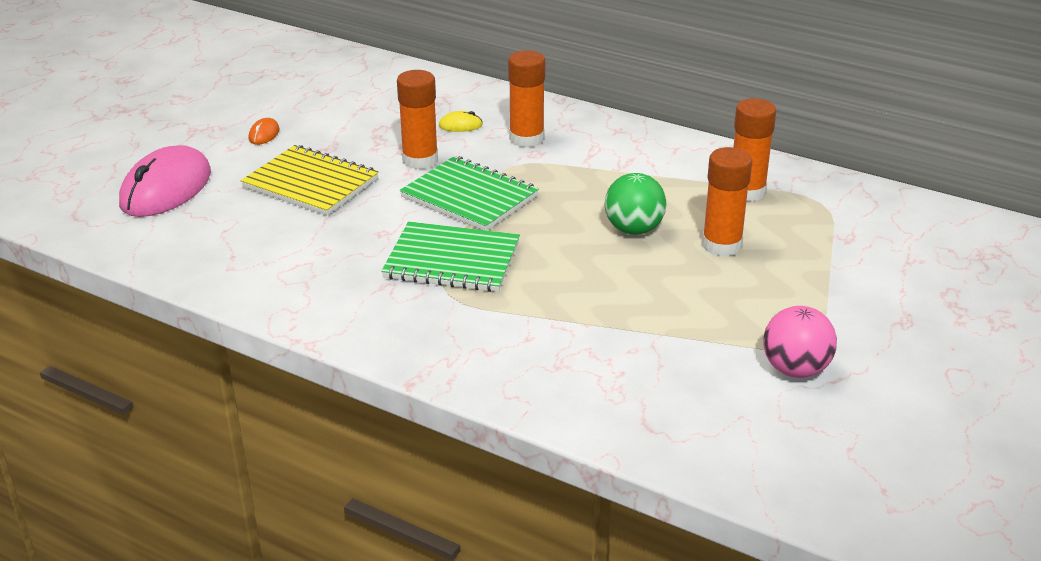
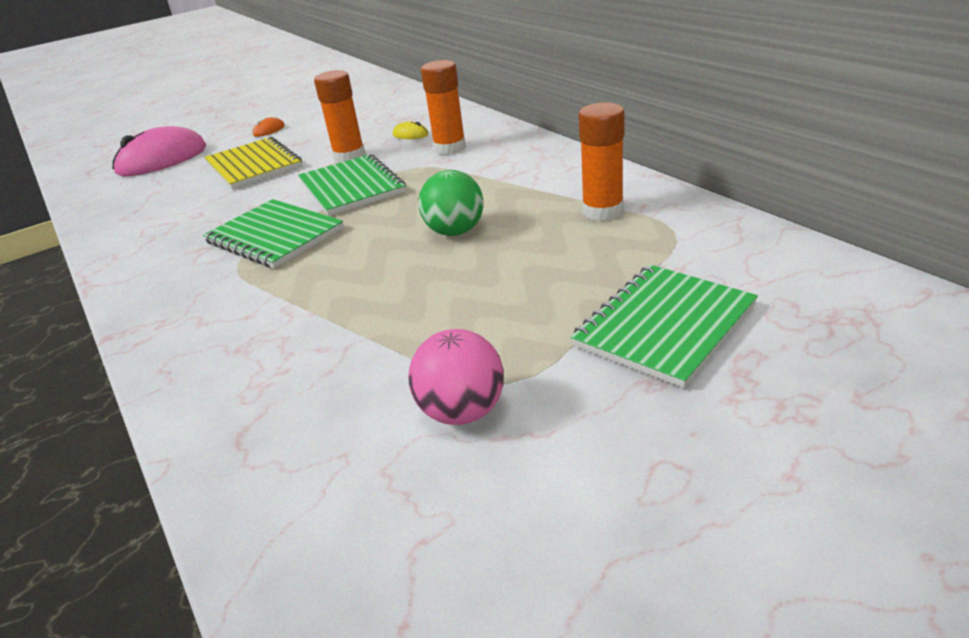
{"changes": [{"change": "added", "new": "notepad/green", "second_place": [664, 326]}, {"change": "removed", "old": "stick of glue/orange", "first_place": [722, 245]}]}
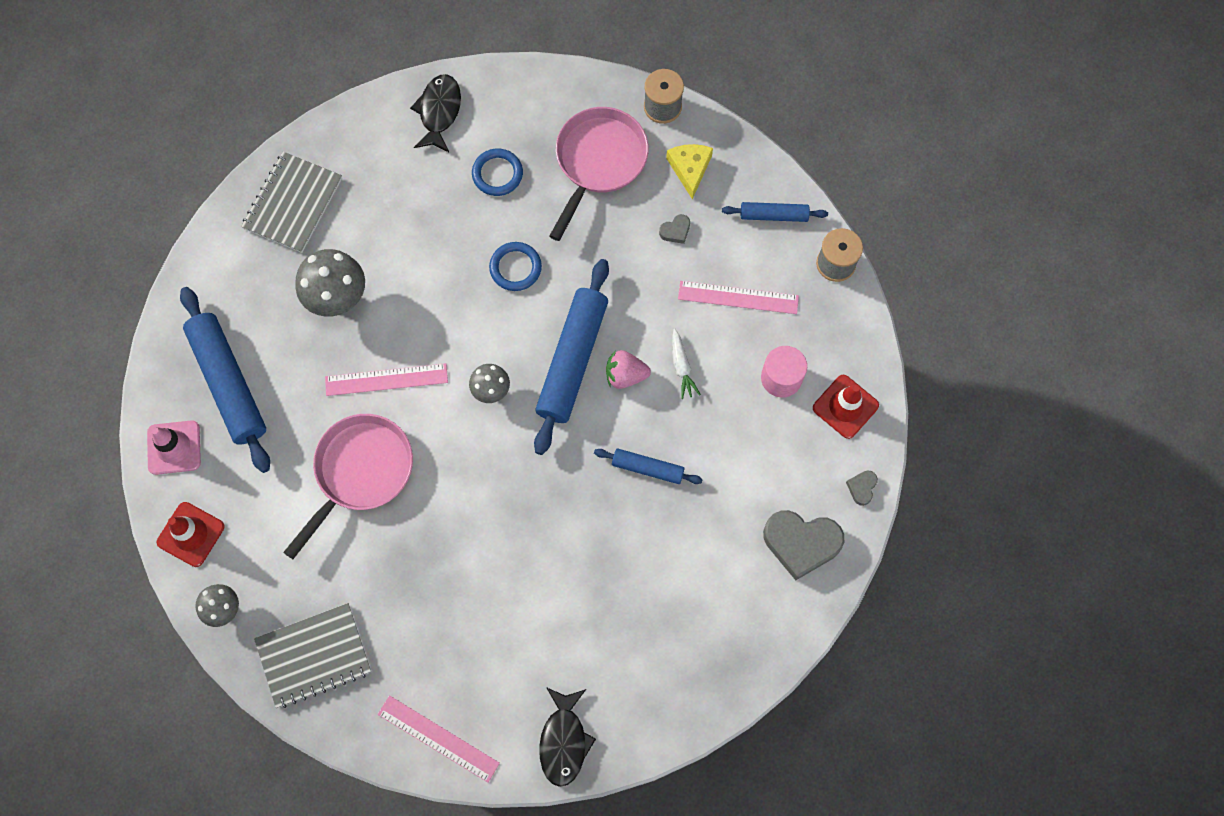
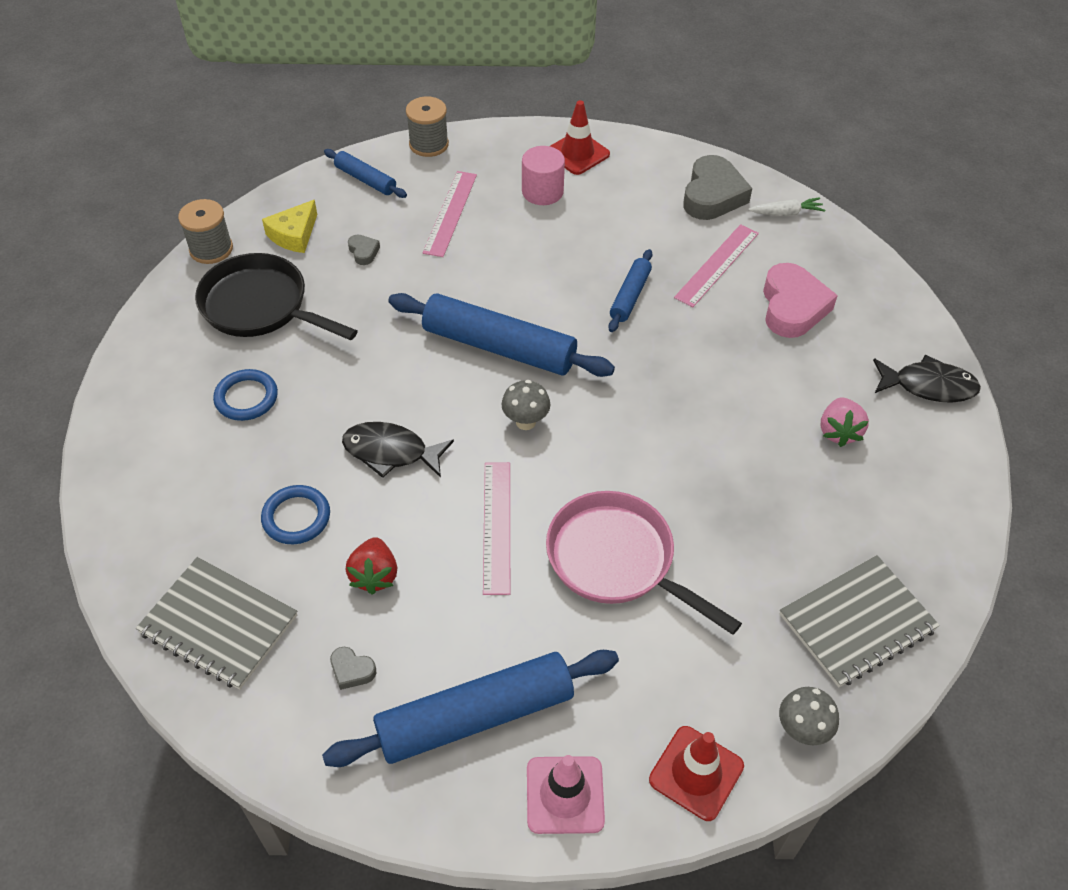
{"changes": [{"change": "recoloured", "old": "frying pan/rosy", "new": "frying pan/ebony", "first_place": [599, 161], "second_place": [260, 306]}, {"change": "moved", "old": "ring/royal blue", "first_place": [515, 268], "second_place": [296, 517]}, {"change": "turned", "old": "cheese/yellow", "first_place": [690, 169], "second_place": [294, 235], "degrees": -60}, {"change": "turned", "old": "pastry roller/royal blue", "first_place": [773, 215], "second_place": [365, 180], "degrees": -60}, {"change": "moved", "old": "heart/ash-grey", "first_place": [862, 488], "second_place": [352, 670]}, {"change": "moved", "old": "toy fish/ebony", "first_place": [439, 112], "second_place": [391, 452]}, {"change": "replaced", "old": "fungus/ash-grey", "new": "toy strawberry/scarlet", "first_place": [338, 298], "second_place": [374, 575]}, {"change": "moved", "old": "ruler/rosy", "first_place": [438, 738], "second_place": [717, 265]}, {"change": "moved", "old": "toy carrot/snow-white", "first_place": [681, 367], "second_place": [786, 213]}, {"change": "added", "new": "heart/rosy", "second_place": [792, 307]}, {"change": "turned", "old": "notepad/ash-grey", "first_place": [314, 656], "second_place": [857, 622], "degrees": 75}, {"change": "moved", "old": "toy strawberry/rosy", "first_place": [625, 375], "second_place": [838, 432]}]}
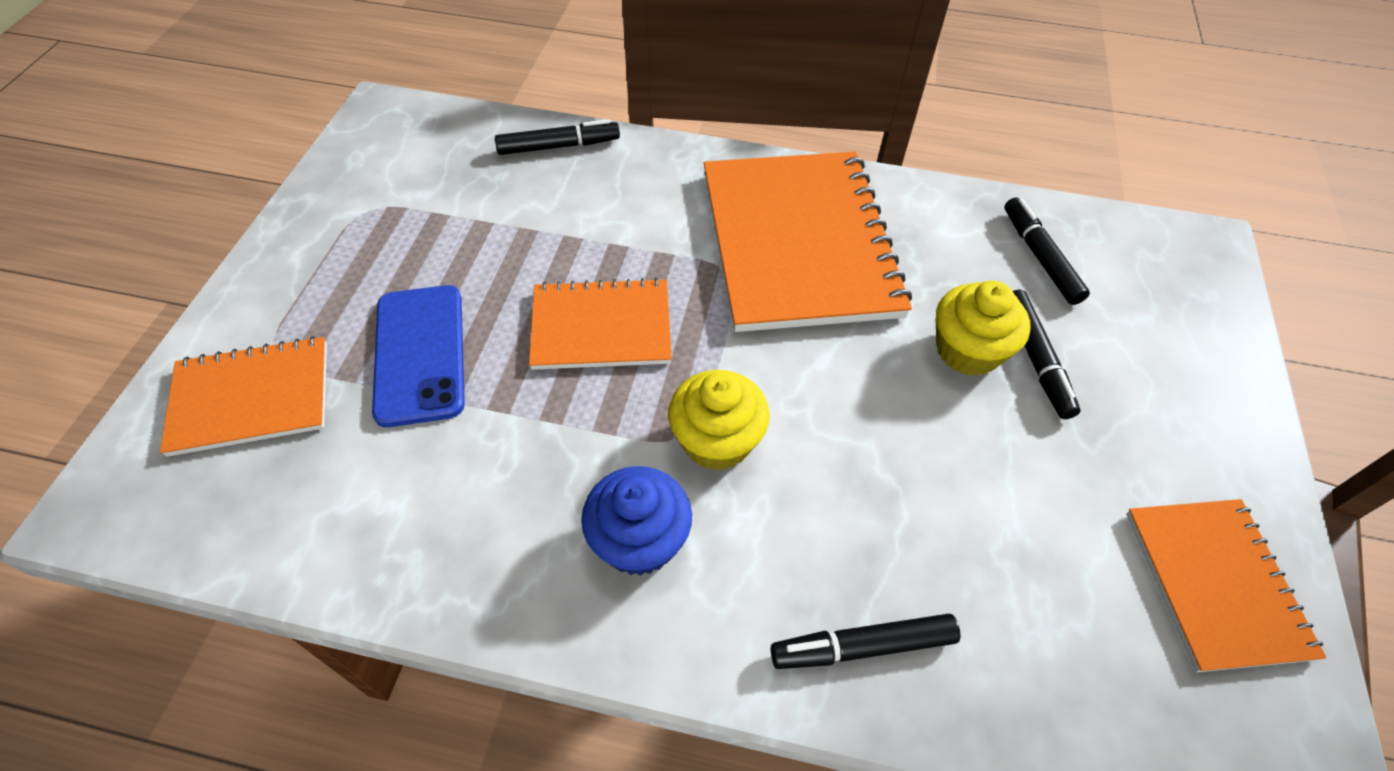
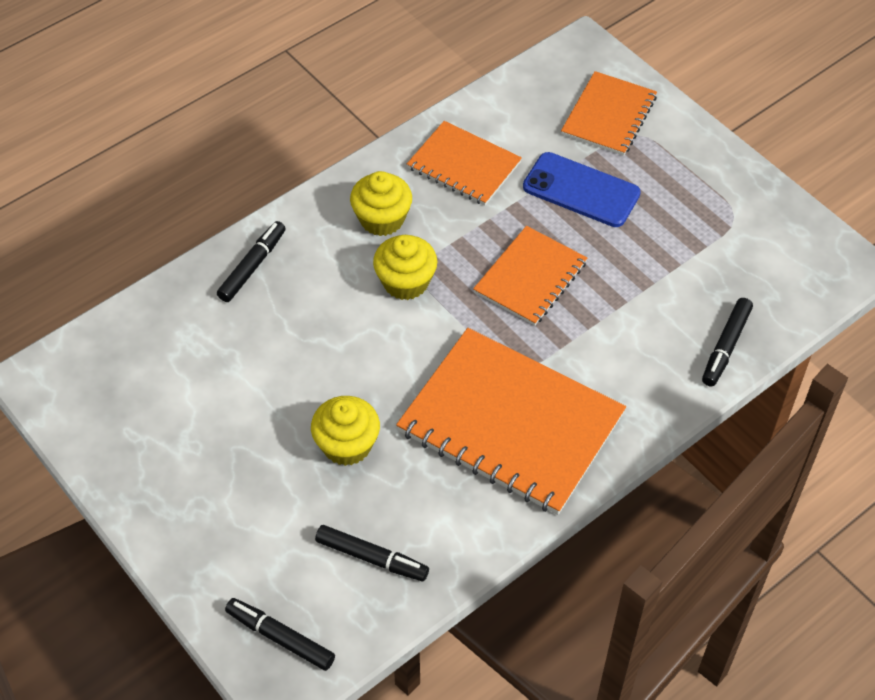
{"changes": [{"change": "moved", "old": "marker/ebony", "first_place": [1036, 359], "second_place": [280, 638]}, {"change": "recoloured", "old": "fairy cake/royal blue", "new": "fairy cake/yellow", "first_place": [639, 540], "second_place": [382, 219]}, {"change": "moved", "old": "notepad/orange", "first_place": [1215, 584], "second_place": [464, 165]}]}
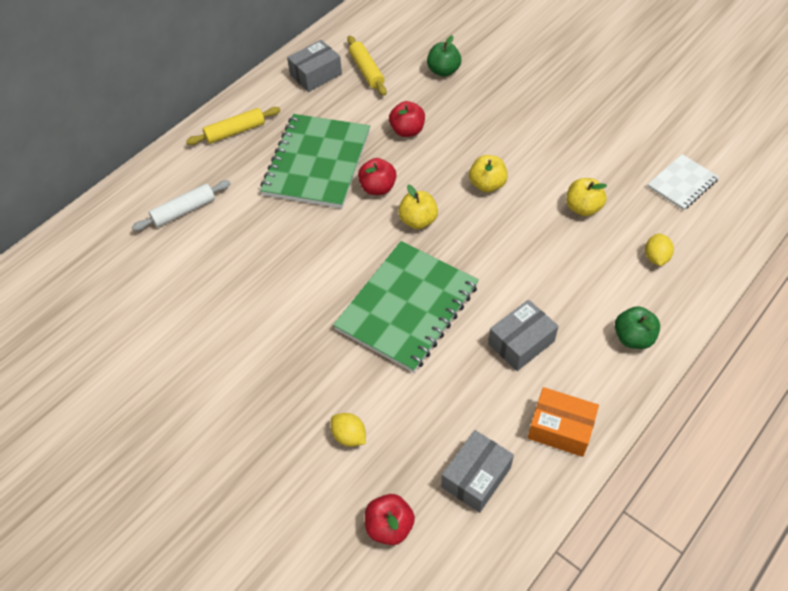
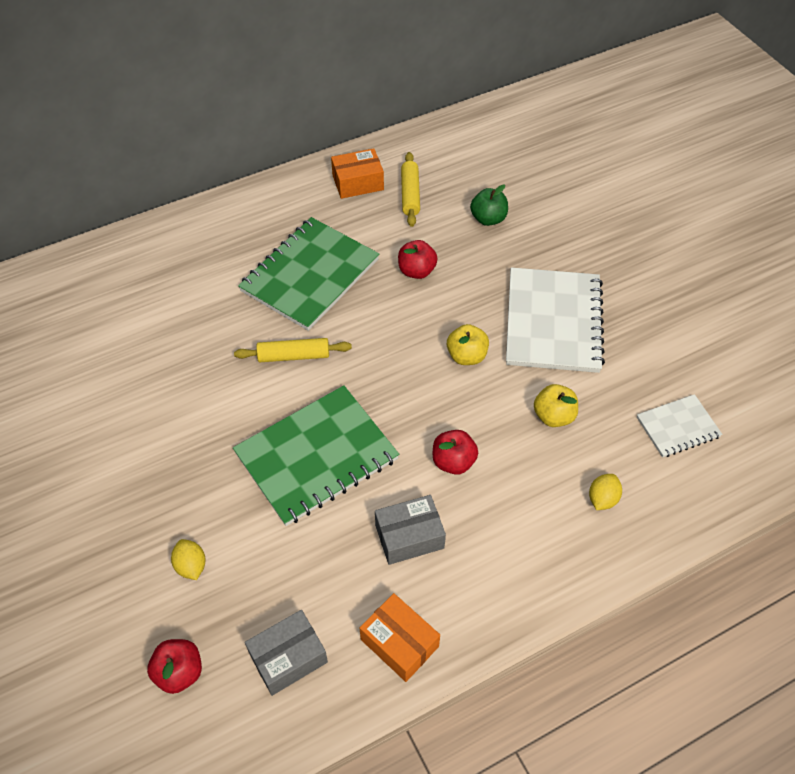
{"changes": [{"change": "moved", "old": "pastry roller/yellow", "first_place": [235, 132], "second_place": [294, 356]}, {"change": "recoloured", "old": "package/ash-grey", "new": "package/orange", "first_place": [316, 74], "second_place": [358, 182]}, {"change": "moved", "old": "apple/scarlet", "first_place": [377, 188], "second_place": [453, 461]}, {"change": "added", "new": "notepad/snow-white", "second_place": [553, 322]}, {"change": "removed", "old": "pastry roller/snow-white", "first_place": [184, 211]}, {"change": "removed", "old": "apple/yellow", "first_place": [418, 220]}, {"change": "removed", "old": "apple/green", "first_place": [633, 338]}]}
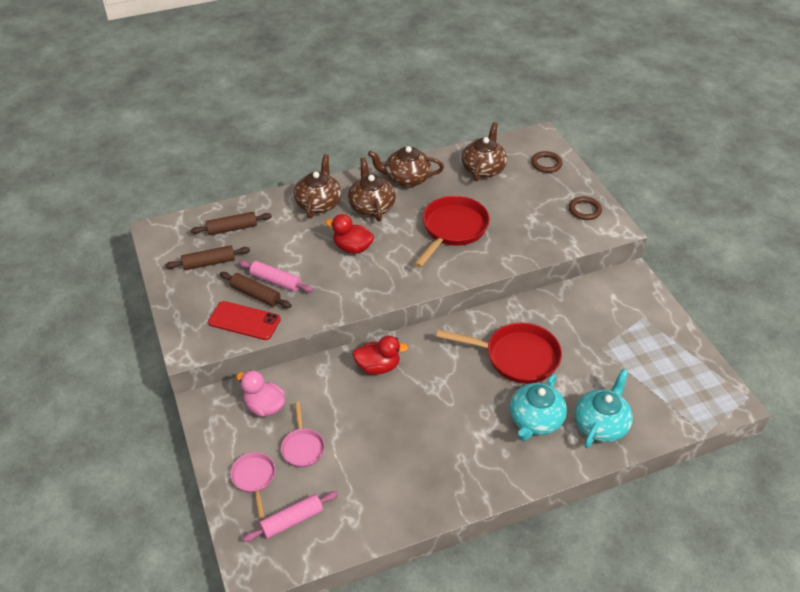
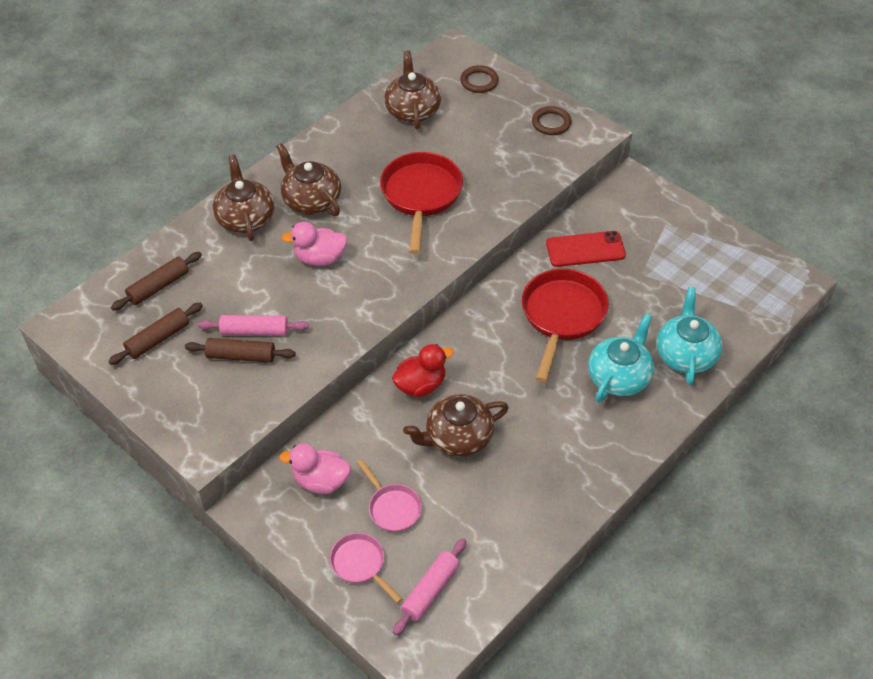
{"changes": [{"change": "recoloured", "old": "rubber duck/scarlet", "new": "rubber duck/rosy", "first_place": [352, 248], "second_place": [320, 258]}, {"change": "moved", "old": "teapot/russet", "first_place": [406, 178], "second_place": [458, 437]}, {"change": "turned", "old": "frying pan/scarlet", "first_place": [516, 357], "second_place": [562, 316], "degrees": -60}, {"change": "moved", "old": "mobile phone/scarlet", "first_place": [244, 321], "second_place": [585, 249]}, {"change": "turned", "old": "teapot/turquoise", "first_place": [535, 420], "second_place": [619, 377], "degrees": -150}]}
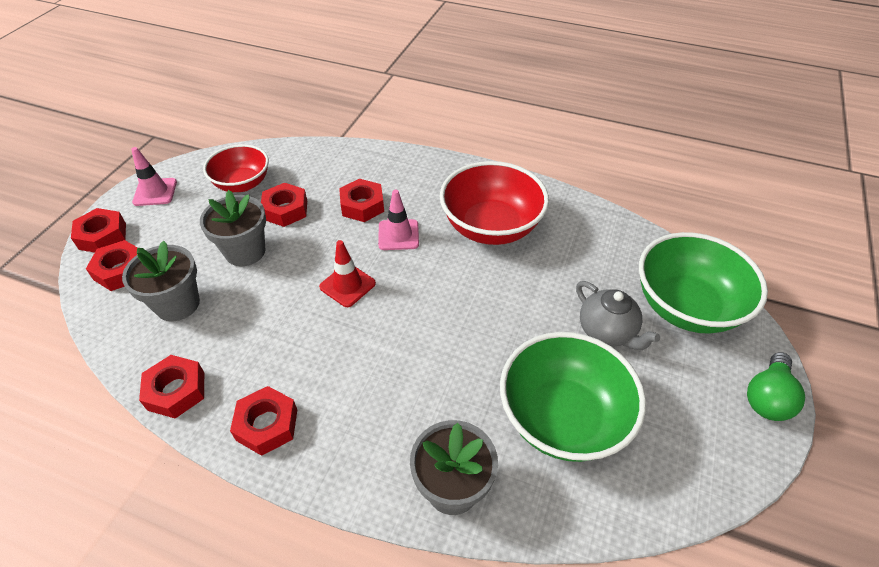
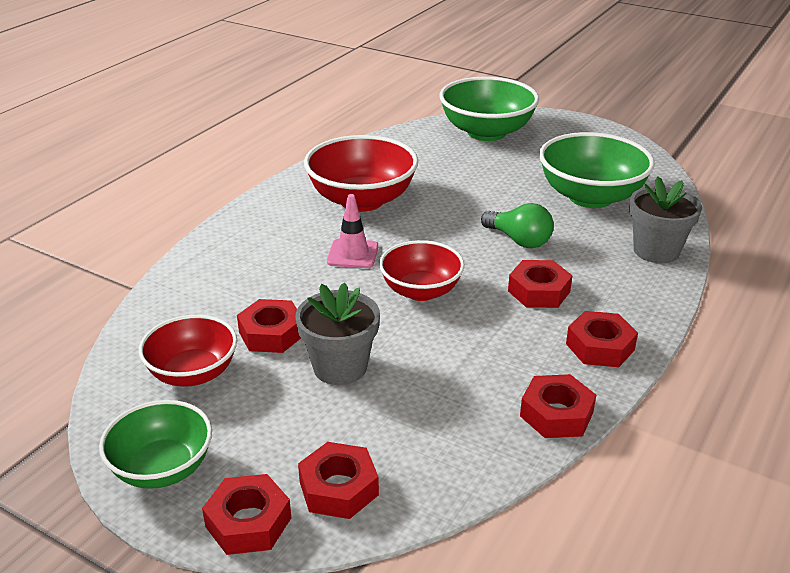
{"changes": [{"change": "replaced", "old": "traffic cone/rosy", "new": "serving bowl/green", "first_place": [155, 192], "second_place": [162, 468]}, {"change": "replaced", "old": "traffic cone/scarlet", "new": "serving bowl/scarlet", "first_place": [347, 285], "second_place": [421, 291]}, {"change": "moved", "old": "light bulb/green", "first_place": [767, 397], "second_place": [519, 240]}, {"change": "moved", "old": "hex nut/scarlet", "first_place": [362, 205], "second_place": [539, 291]}, {"change": "removed", "old": "plant pot/ash-grey", "first_place": [177, 304]}, {"change": "removed", "old": "teapot/ash-grey", "first_place": [607, 332]}]}
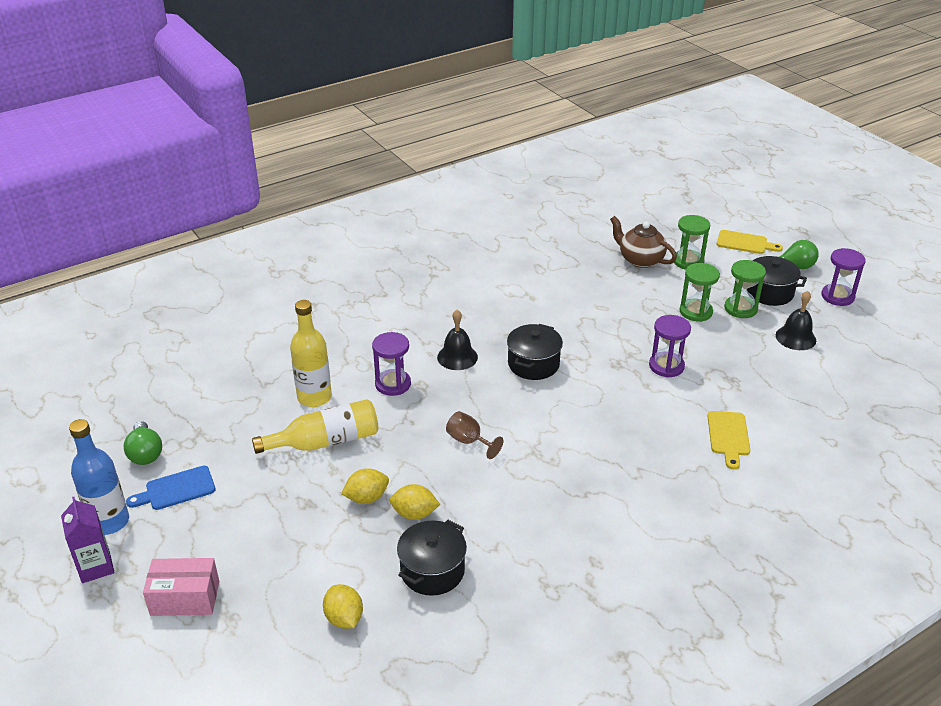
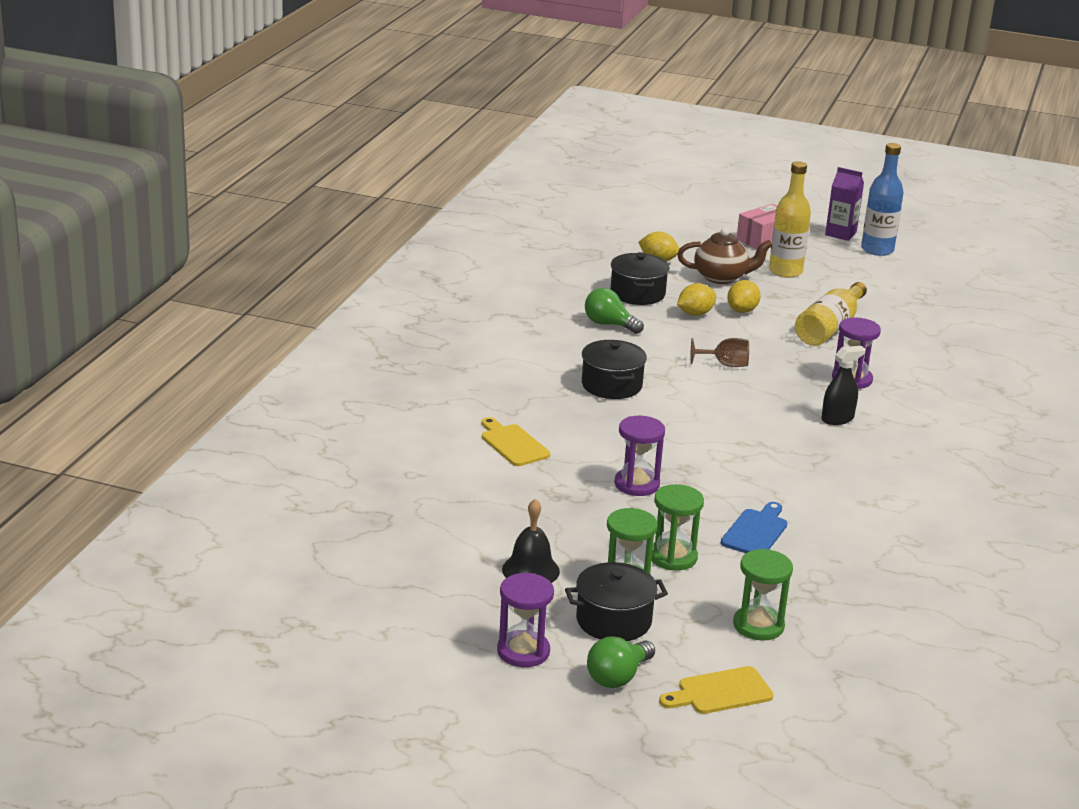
{"changes": [{"change": "moved", "old": "stockpot/ebony", "first_place": [533, 364], "second_place": [611, 385]}, {"change": "moved", "old": "light bulb/green", "first_place": [145, 453], "second_place": [609, 324]}, {"change": "moved", "old": "teapot/russet", "first_place": [640, 260], "second_place": [721, 277]}, {"change": "moved", "old": "chopping board/royal blue", "first_place": [176, 489], "second_place": [756, 531]}, {"change": "moved", "old": "drink bottle/yellow", "first_place": [314, 397], "second_place": [785, 271]}, {"change": "replaced", "old": "school bell/ebony", "new": "sprayer/ebony", "first_place": [457, 357], "second_place": [837, 419]}]}
